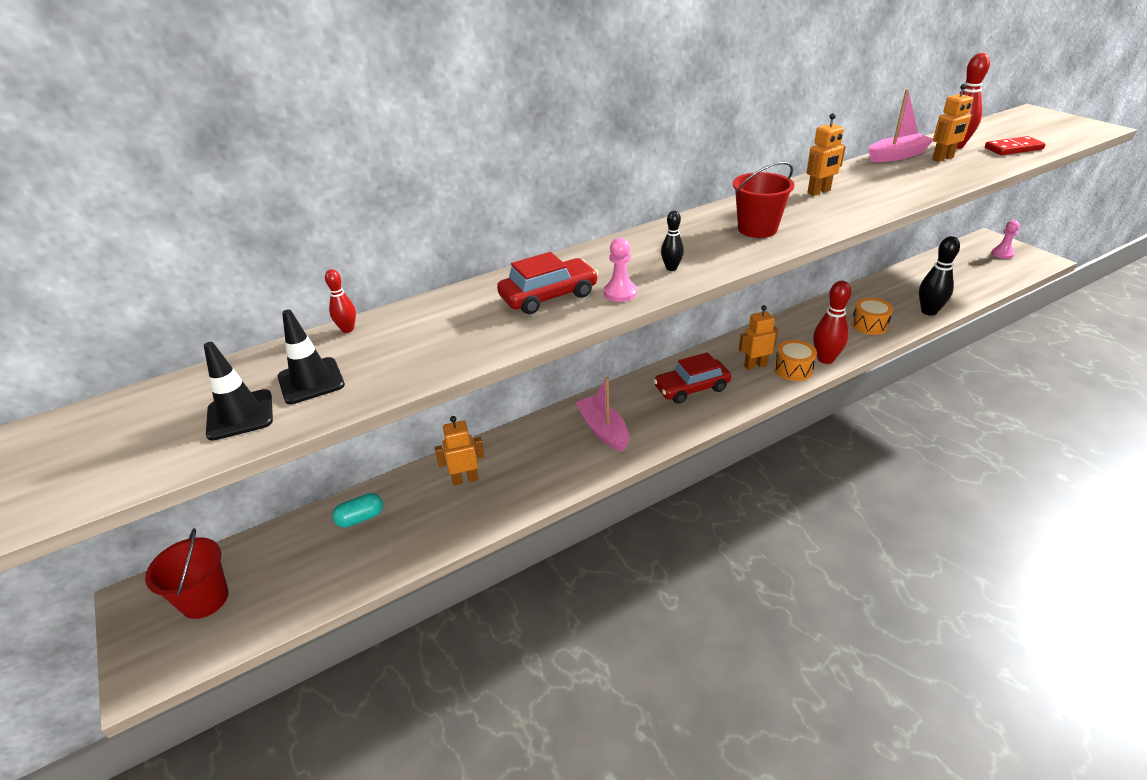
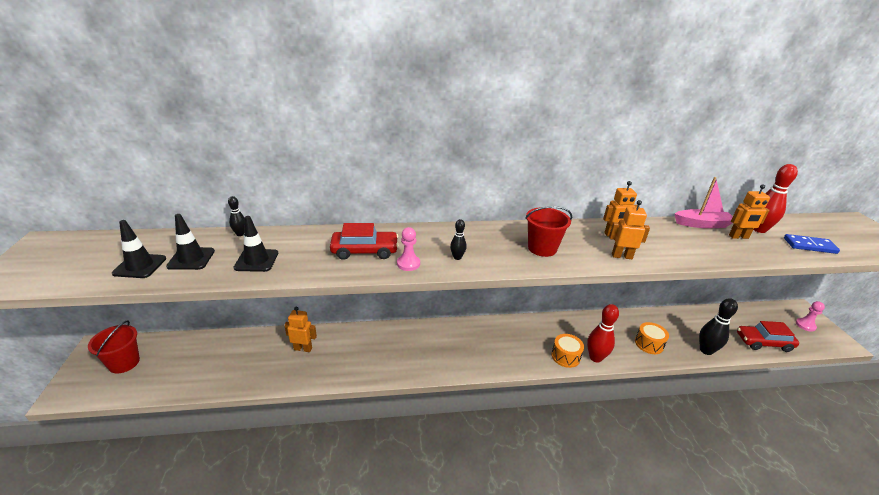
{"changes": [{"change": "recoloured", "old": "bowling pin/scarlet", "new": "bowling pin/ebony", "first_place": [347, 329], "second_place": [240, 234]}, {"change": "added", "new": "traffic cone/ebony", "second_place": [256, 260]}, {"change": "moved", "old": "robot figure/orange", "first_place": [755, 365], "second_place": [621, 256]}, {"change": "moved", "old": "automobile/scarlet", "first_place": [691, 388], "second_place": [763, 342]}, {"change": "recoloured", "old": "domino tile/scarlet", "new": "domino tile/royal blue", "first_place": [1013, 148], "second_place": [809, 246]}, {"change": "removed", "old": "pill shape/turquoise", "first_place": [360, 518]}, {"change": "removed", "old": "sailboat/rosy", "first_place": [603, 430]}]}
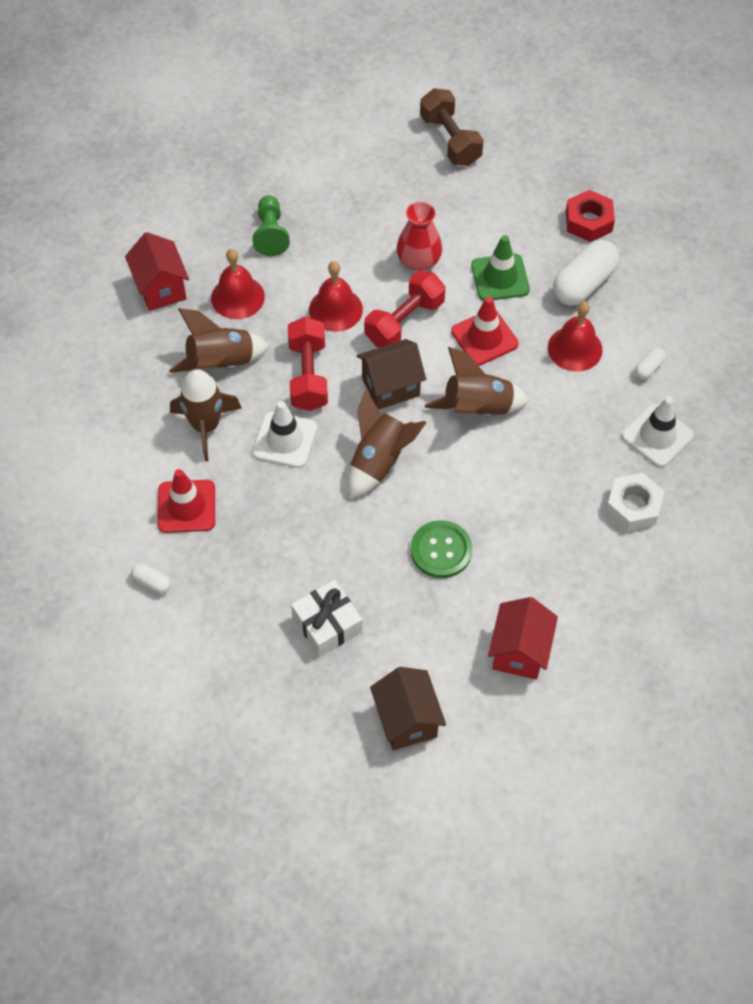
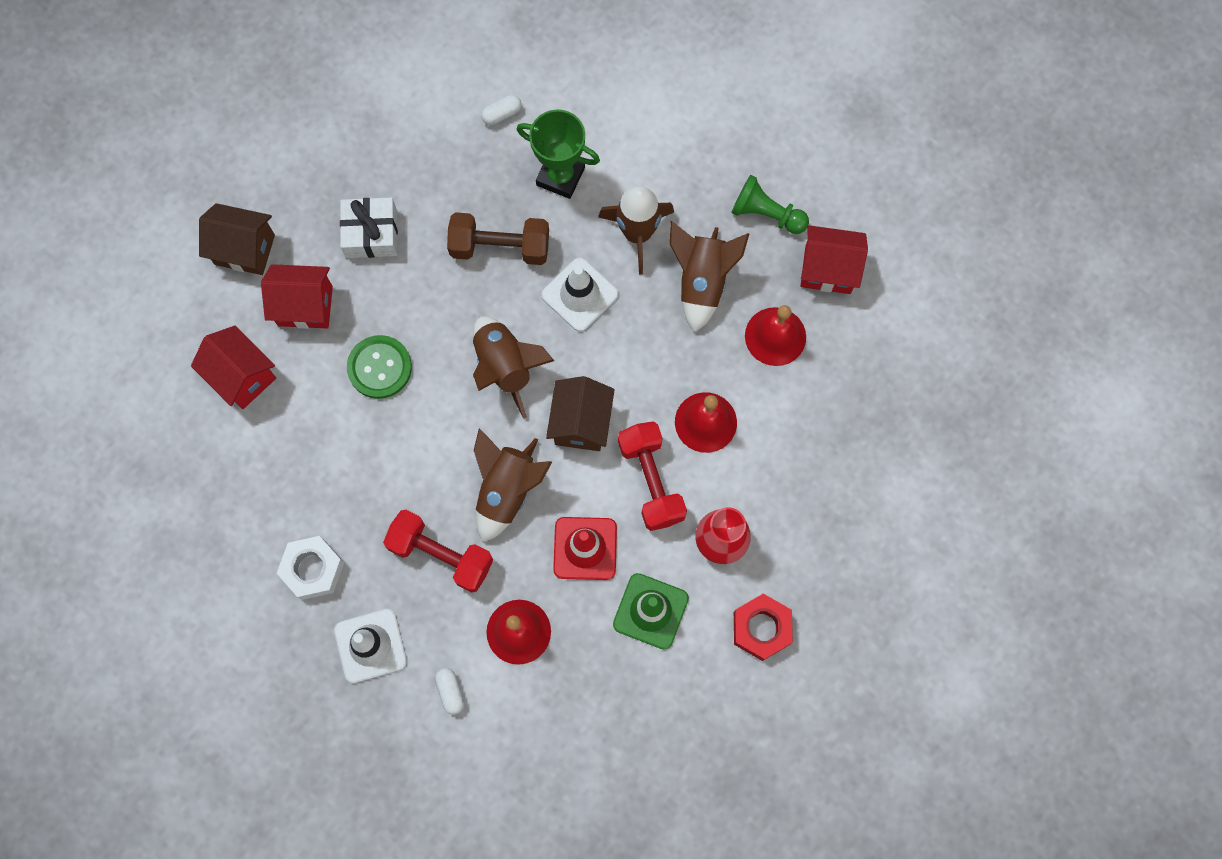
{"changes": [{"change": "added", "new": "house/scarlet", "second_place": [305, 306]}, {"change": "moved", "old": "hand weight/scarlet", "first_place": [308, 375], "second_place": [441, 554]}, {"change": "moved", "old": "hand weight/russet", "first_place": [450, 140], "second_place": [500, 247]}, {"change": "replaced", "old": "traffic cone/scarlet", "new": "prize cup/green", "first_place": [186, 506], "second_place": [560, 176]}, {"change": "moved", "old": "pawn/green", "first_place": [271, 234], "second_place": [766, 214]}, {"change": "moved", "old": "hex nut/scarlet", "first_place": [588, 221], "second_place": [761, 628]}, {"change": "removed", "old": "pill shape/snow-white", "first_place": [583, 284]}]}
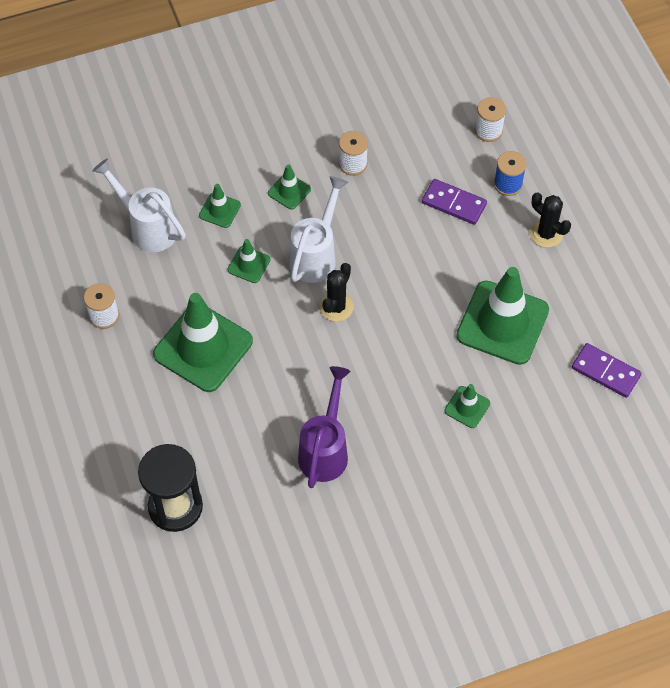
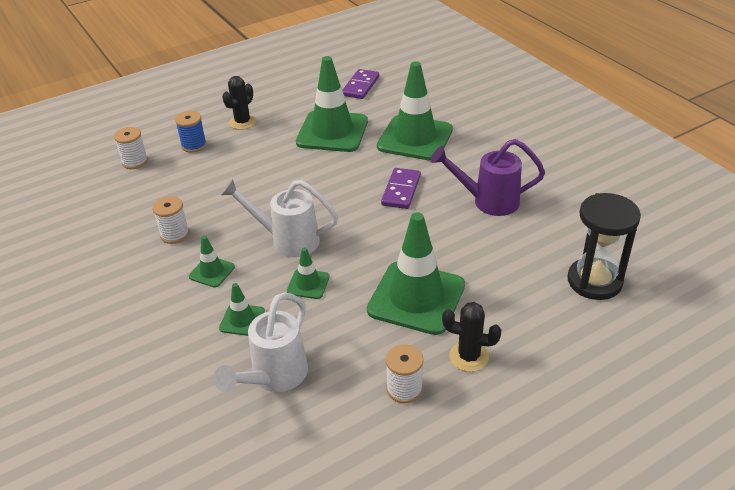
{"changes": [{"change": "resized", "old": "traffic cone/green", "first_place": [467, 407], "second_place": [415, 138], "factor": 2.18}, {"change": "moved", "old": "domino tile/purple", "first_place": [454, 203], "second_place": [401, 190]}, {"change": "moved", "old": "saguaro cactus/ebony", "first_place": [336, 307], "second_place": [469, 357]}]}
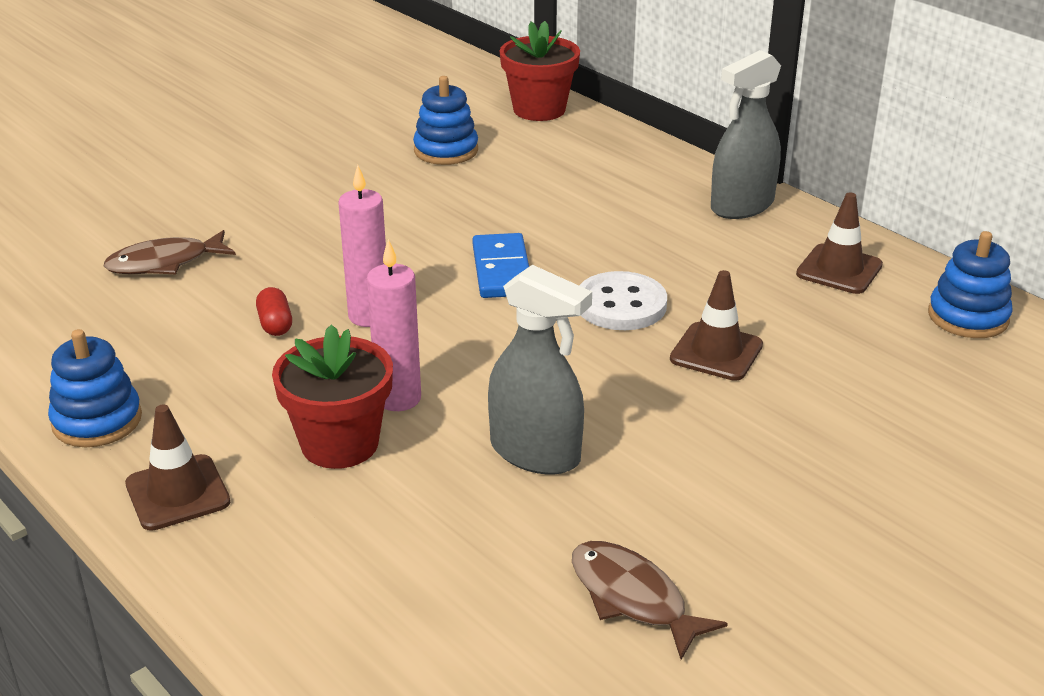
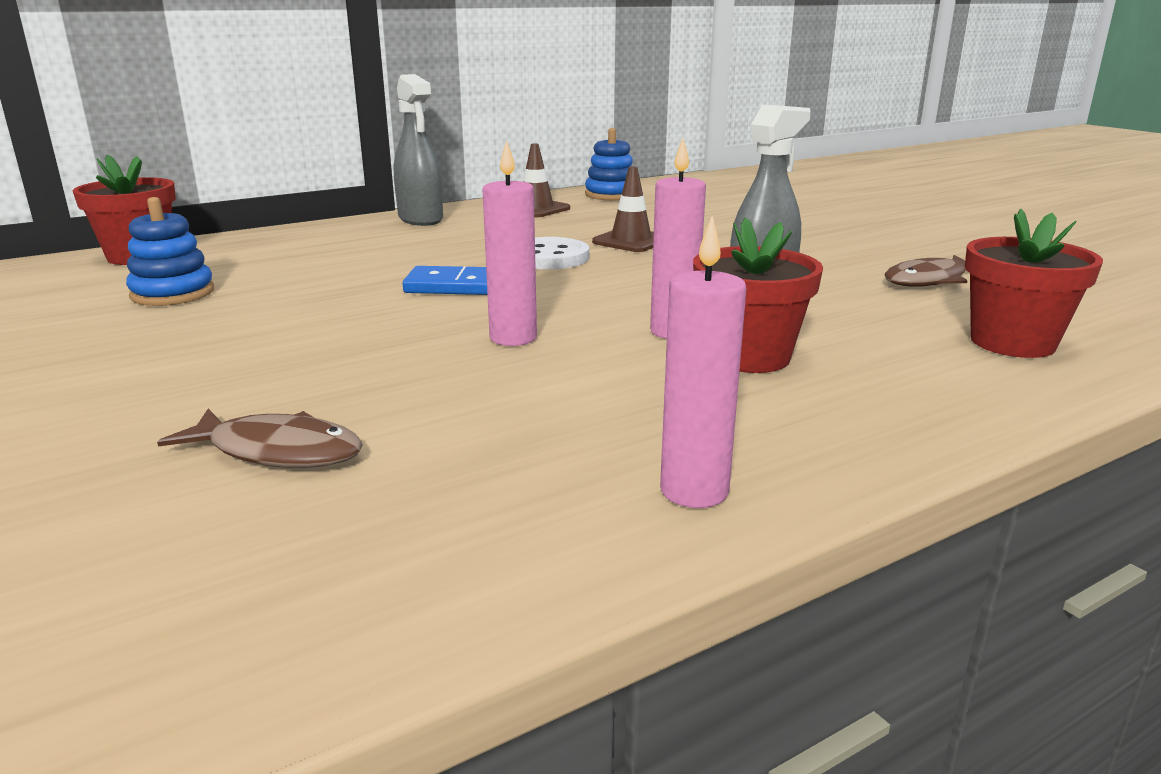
{"changes": [{"change": "turned", "old": "toy fish/russet", "first_place": [164, 263], "second_place": [278, 451], "degrees": -60}, {"change": "replaced", "old": "ring stacker/royal blue", "new": "candle/rosy", "first_place": [97, 421], "second_place": [694, 491]}, {"change": "added", "new": "plant pot/scarlet", "second_place": [1012, 342]}, {"change": "removed", "old": "traffic cone/russet", "first_place": [177, 493]}, {"change": "removed", "old": "pill shape/scarlet", "first_place": [275, 324]}]}
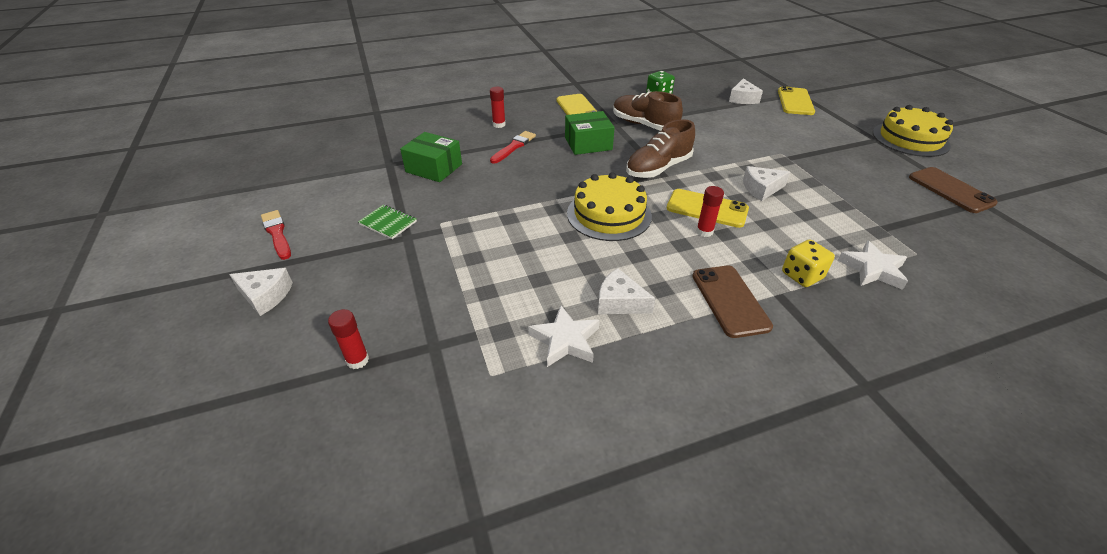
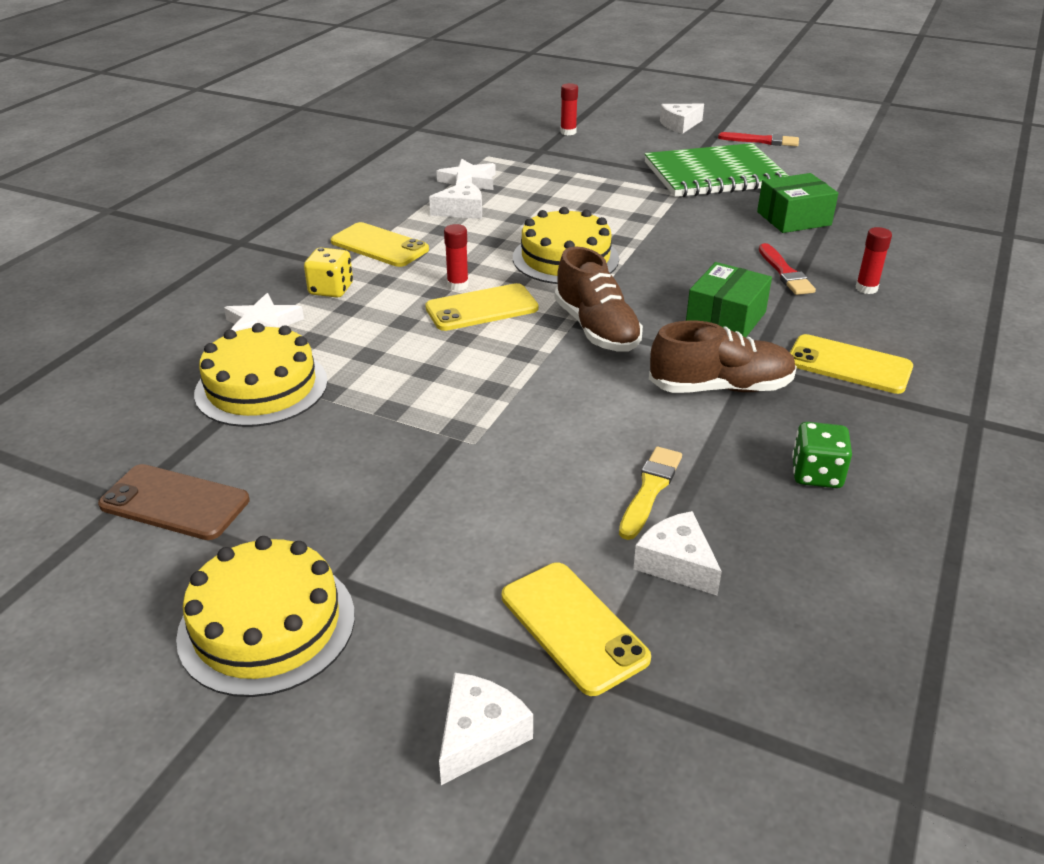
{"changes": [{"change": "added", "new": "layer cake/yellow", "second_place": [261, 387]}, {"change": "recoloured", "old": "mobile phone/russet", "new": "mobile phone/yellow", "first_place": [730, 300], "second_place": [379, 246]}, {"change": "moved", "old": "cheese/snow-white", "first_place": [761, 189], "second_place": [479, 735]}, {"change": "turned", "old": "shoe/russet", "first_place": [658, 168], "second_place": [596, 329], "degrees": 150}, {"change": "added", "new": "brush/yellow", "second_place": [650, 490]}, {"change": "resized", "old": "notepad/green", "first_place": [388, 223], "second_place": [714, 175], "factor": 2.44}]}
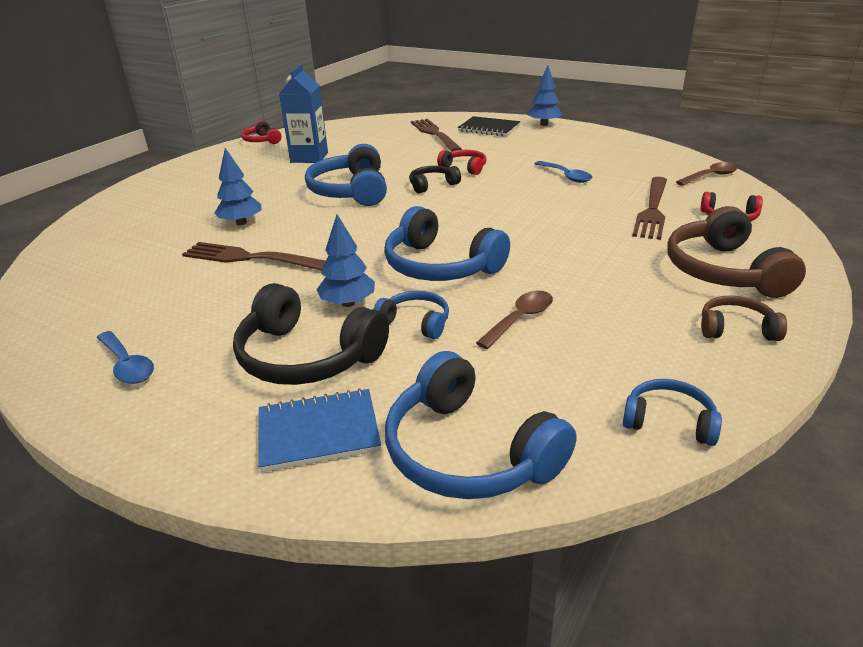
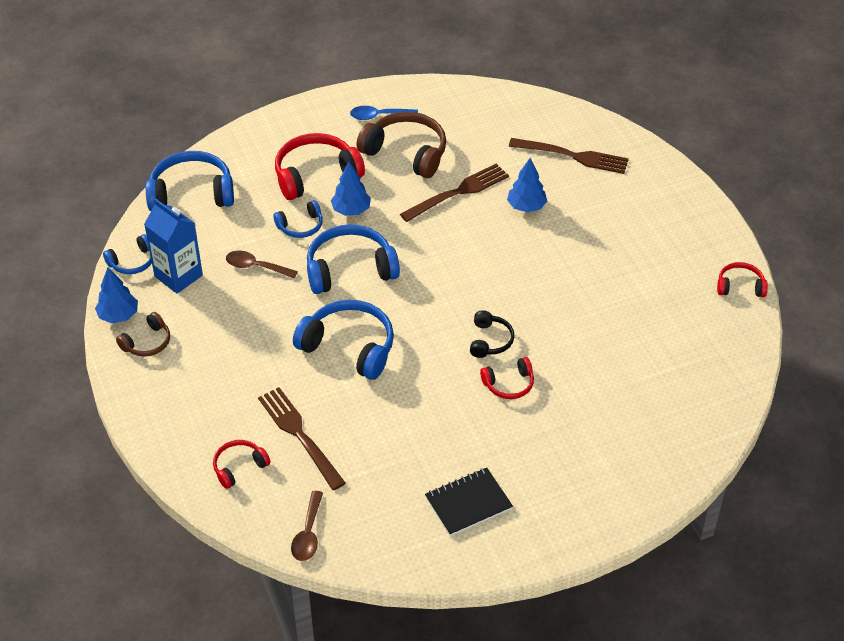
{"changes": [{"change": "moved", "old": "fir tree/royal blue", "first_place": [544, 124], "second_place": [118, 315]}, {"change": "moved", "old": "carton/royal blue", "first_place": [309, 157], "second_place": [178, 276]}, {"change": "turned", "old": "teaspoon/russet", "first_place": [520, 319], "second_place": [256, 267], "degrees": 120}, {"change": "recoloured", "old": "over-ear headphones/ebony", "new": "over-ear headphones/scarlet", "first_place": [307, 356], "second_place": [316, 175]}, {"change": "moved", "old": "over-ear headphones/royal blue", "first_place": [351, 191], "second_place": [349, 347]}, {"change": "moved", "old": "over-ear headphones/russet", "first_place": [723, 271], "second_place": [406, 153]}, {"change": "moved", "old": "notepad/ebony", "first_place": [489, 128], "second_place": [468, 503]}, {"change": "moved", "old": "dinner fork/russet", "first_place": [434, 134], "second_place": [573, 156]}, {"change": "removed", "old": "notepad/royal blue", "first_place": [318, 432]}, {"change": "removed", "old": "teaspoon/royal blue", "first_place": [566, 176]}]}
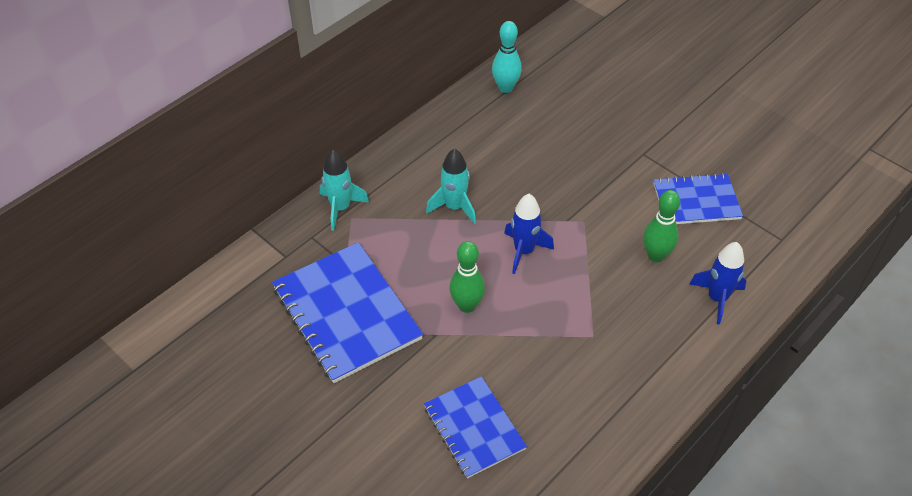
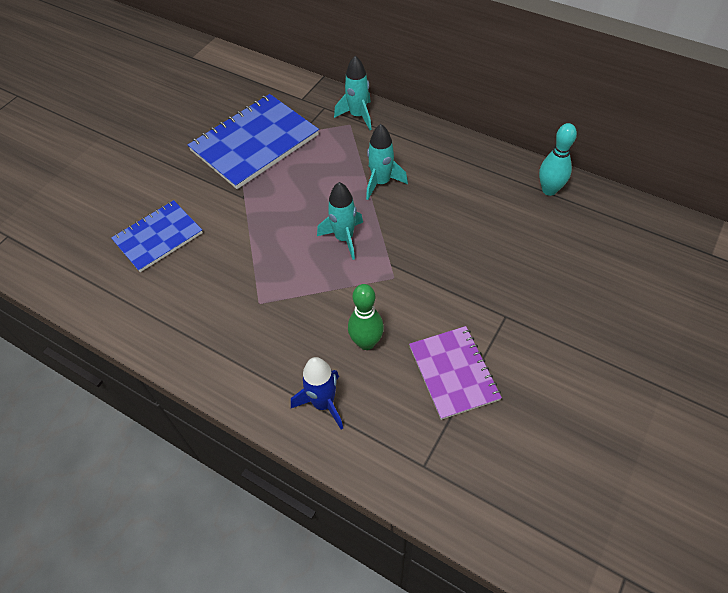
{"changes": [{"change": "recoloured", "old": "spaceship/royal blue", "new": "spaceship/turquoise", "first_place": [524, 251], "second_place": [344, 238]}, {"change": "recoloured", "old": "notepad/royal blue", "new": "notepad/purple", "first_place": [696, 201], "second_place": [453, 373]}, {"change": "removed", "old": "bowling pin/green", "first_place": [467, 305]}]}
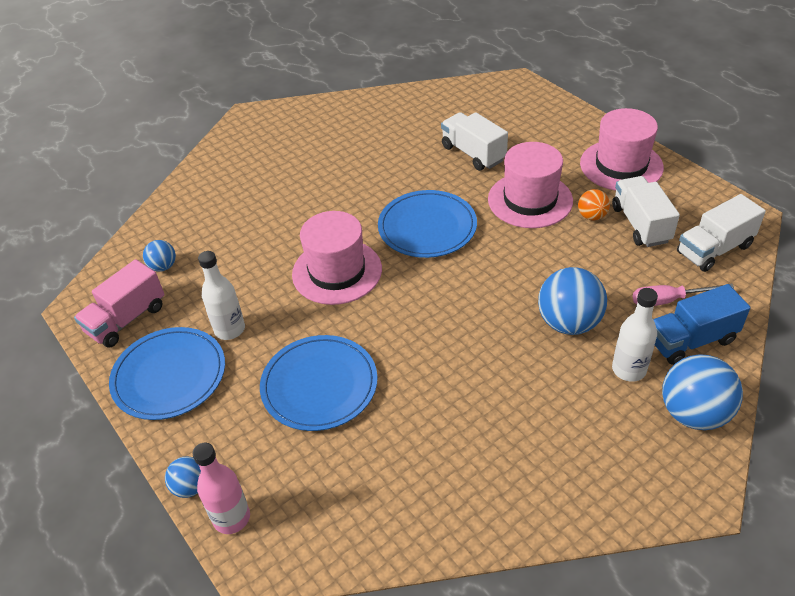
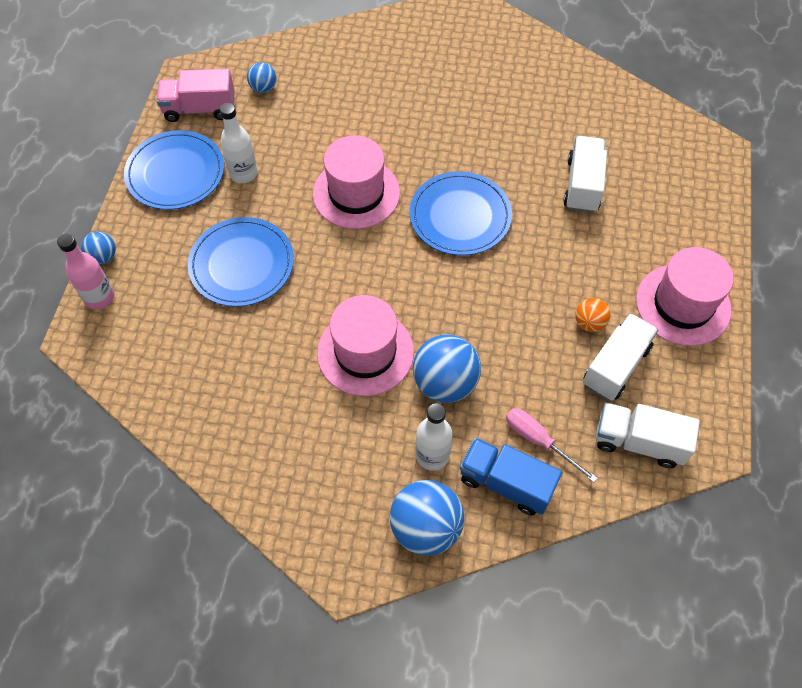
{"changes": [{"change": "moved", "old": "tall hat/rosy", "first_place": [530, 200], "second_place": [365, 352]}]}
